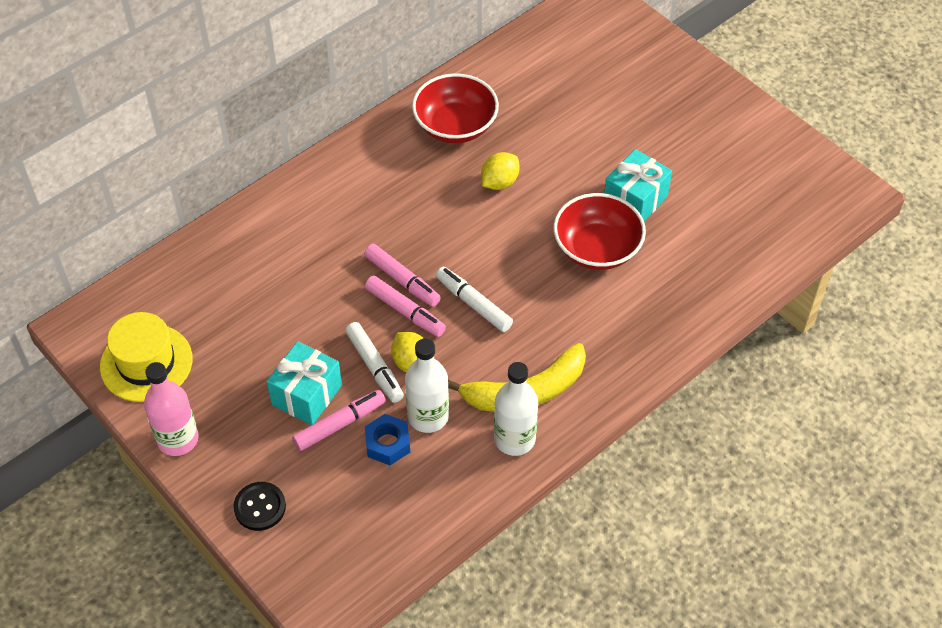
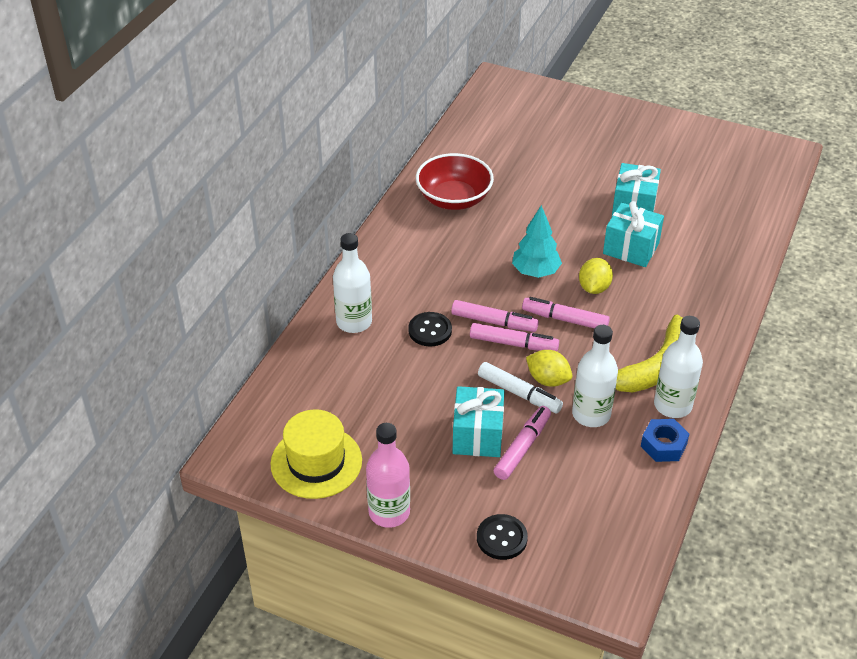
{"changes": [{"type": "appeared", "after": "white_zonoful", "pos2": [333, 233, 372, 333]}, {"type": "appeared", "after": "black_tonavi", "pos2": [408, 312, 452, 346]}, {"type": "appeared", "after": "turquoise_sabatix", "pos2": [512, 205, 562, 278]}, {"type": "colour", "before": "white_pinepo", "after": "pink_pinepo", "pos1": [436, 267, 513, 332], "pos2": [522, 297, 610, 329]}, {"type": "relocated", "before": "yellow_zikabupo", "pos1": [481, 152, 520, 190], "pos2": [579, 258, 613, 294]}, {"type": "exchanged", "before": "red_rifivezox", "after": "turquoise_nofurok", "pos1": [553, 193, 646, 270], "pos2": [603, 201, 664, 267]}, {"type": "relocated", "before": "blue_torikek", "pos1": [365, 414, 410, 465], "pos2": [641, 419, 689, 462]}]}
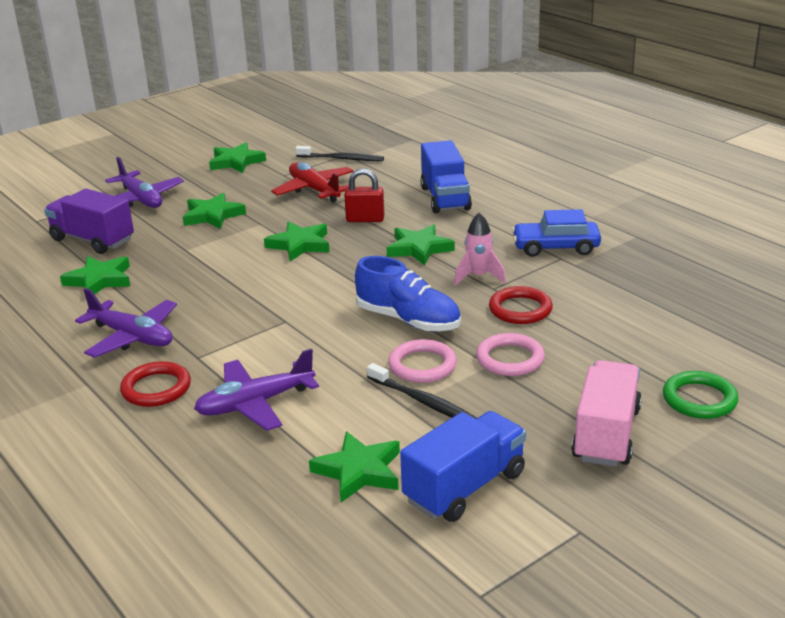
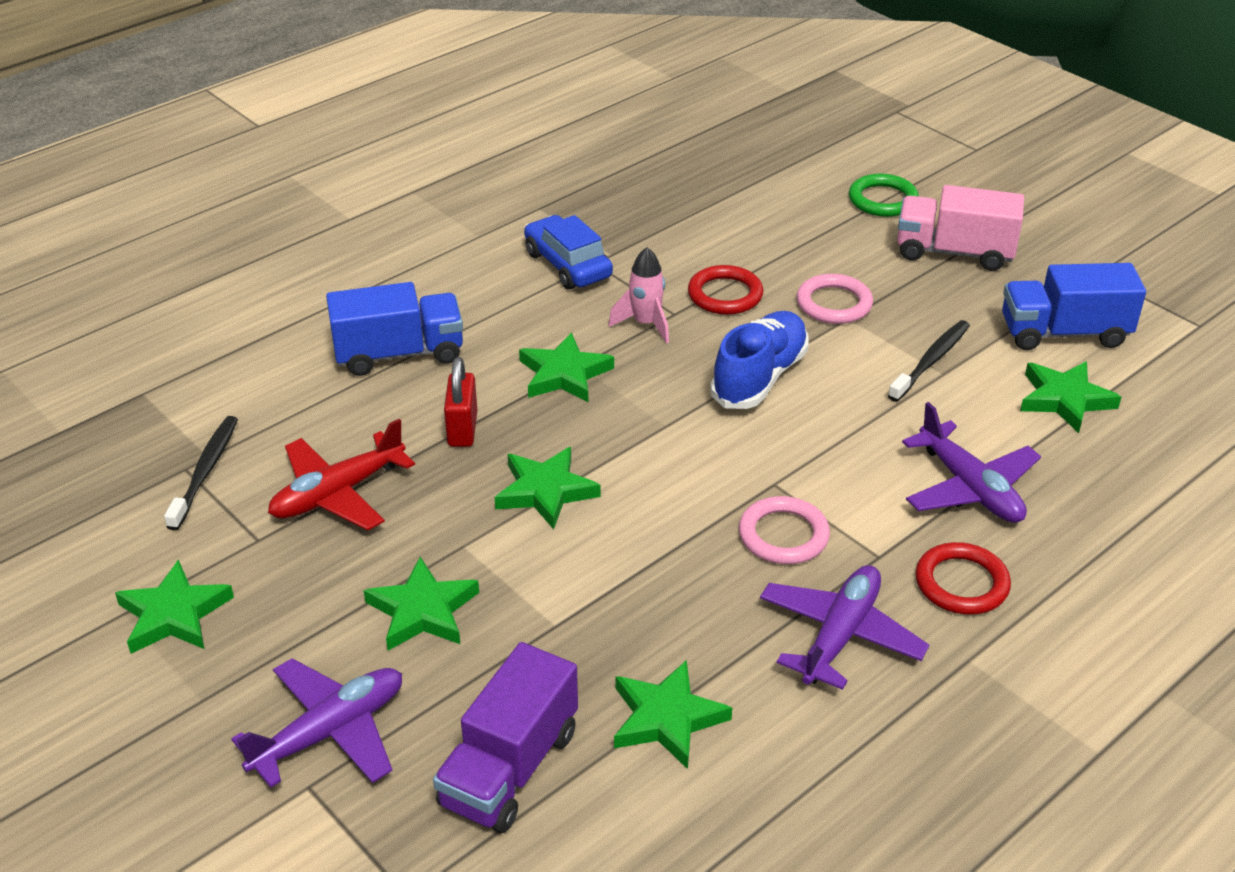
{"changes": [{"type": "spun", "before": "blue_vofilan", "pos1": [512, 209, 601, 257], "pos2": [524, 215, 613, 290], "turn": 150}, {"type": "relocated", "before": "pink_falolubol", "pos1": [388, 339, 457, 383], "pos2": [739, 496, 830, 564]}, {"type": "spun", "before": "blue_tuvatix", "pos1": [400, 411, 526, 522], "pos2": [1002, 263, 1146, 350], "turn": -45}]}
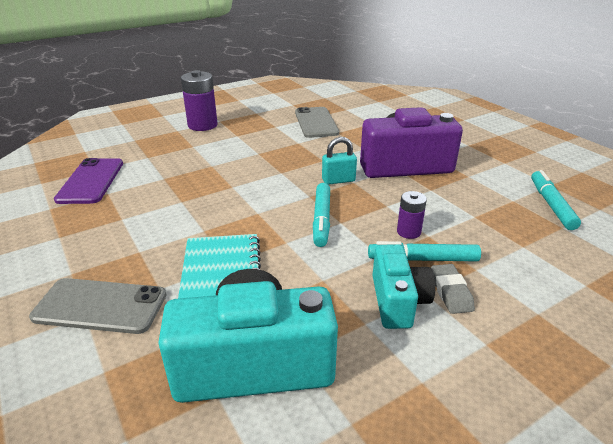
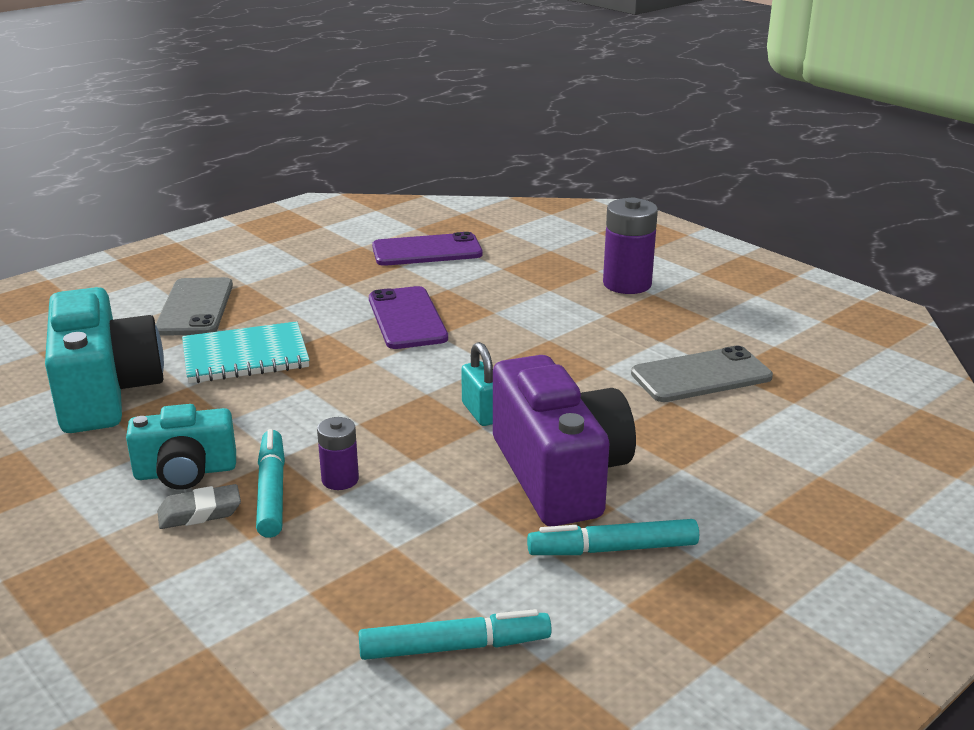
{"changes": [{"type": "appeared", "after": "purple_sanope", "pos2": [369, 286, 448, 349]}, {"type": "relocated", "before": "turquoise_pinepo", "pos1": [313, 183, 330, 247], "pos2": [527, 519, 699, 555]}]}
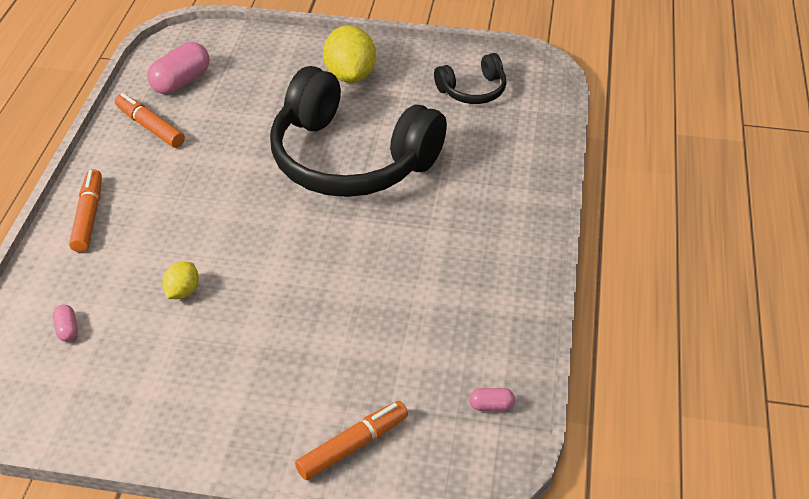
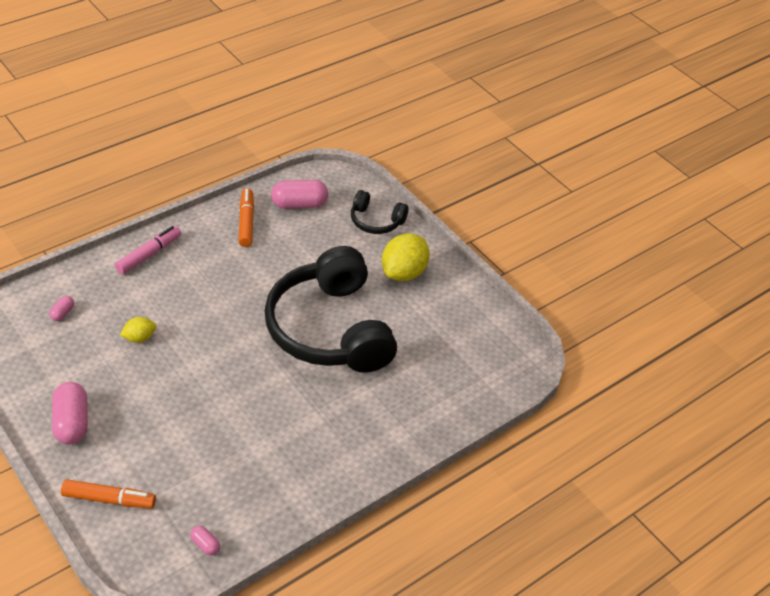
{"changes": [{"type": "appeared", "after": "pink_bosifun", "pos2": [52, 382, 88, 444]}, {"type": "colour", "before": "orange_pinepo", "after": "pink_pinepo", "pos1": [69, 169, 102, 252], "pos2": [115, 226, 181, 274]}, {"type": "relocated", "before": "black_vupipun", "pos1": [434, 53, 507, 104], "pos2": [351, 190, 409, 234]}]}
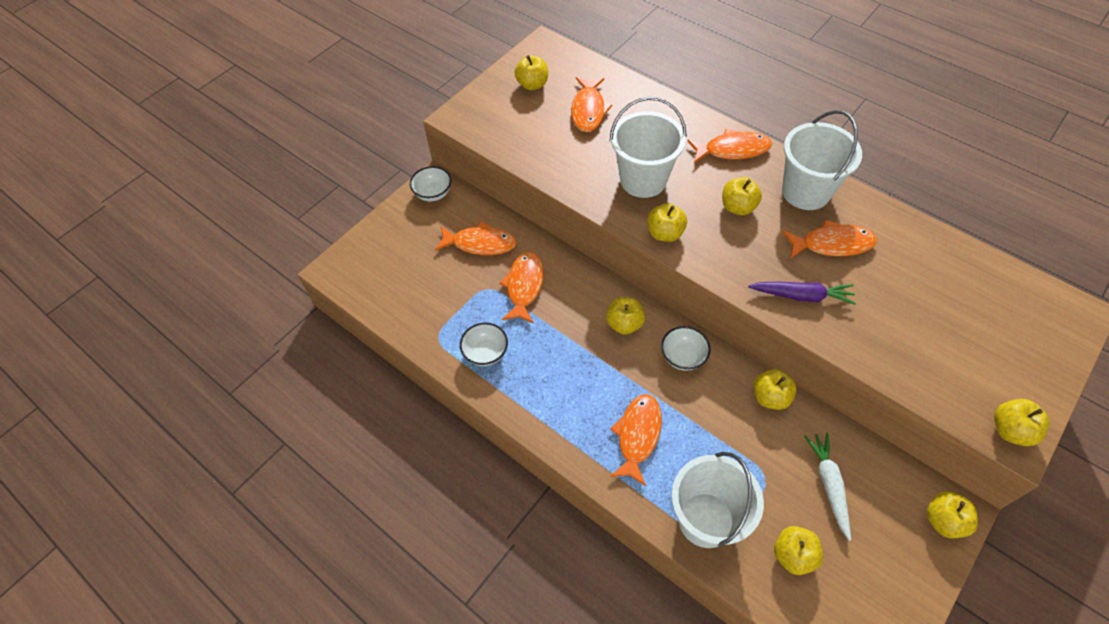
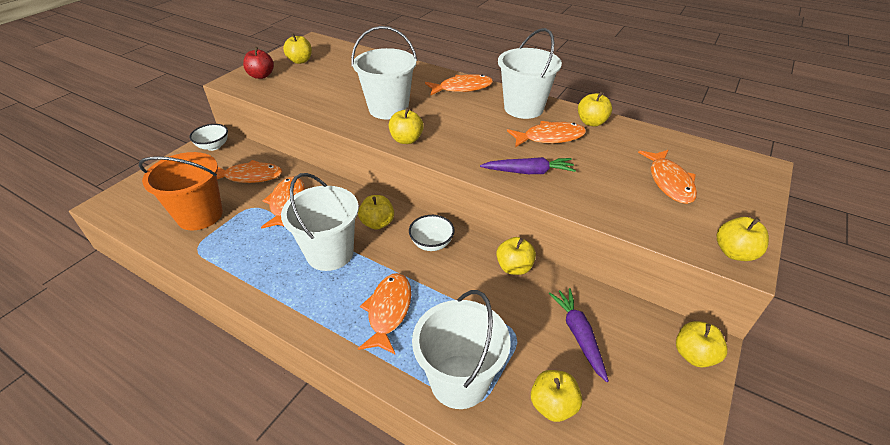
{"changes": [{"type": "appeared", "after": "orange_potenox", "pos2": [139, 152, 223, 230]}, {"type": "appeared", "after": "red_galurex", "pos2": [243, 47, 274, 79]}, {"type": "appeared", "after": "white_potenox", "pos2": [281, 173, 359, 271]}, {"type": "colour", "before": "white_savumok", "after": "purple_savumok", "pos1": [804, 433, 851, 541], "pos2": [548, 288, 609, 382]}, {"type": "relocated", "before": "yellow_galurex", "pos1": [722, 177, 762, 215], "pos2": [578, 91, 612, 127]}, {"type": "relocated", "before": "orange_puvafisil", "pos1": [571, 77, 612, 132], "pos2": [638, 150, 697, 204]}, {"type": "missing", "before": "white_rifivezox", "pos1": [460, 322, 508, 366]}]}
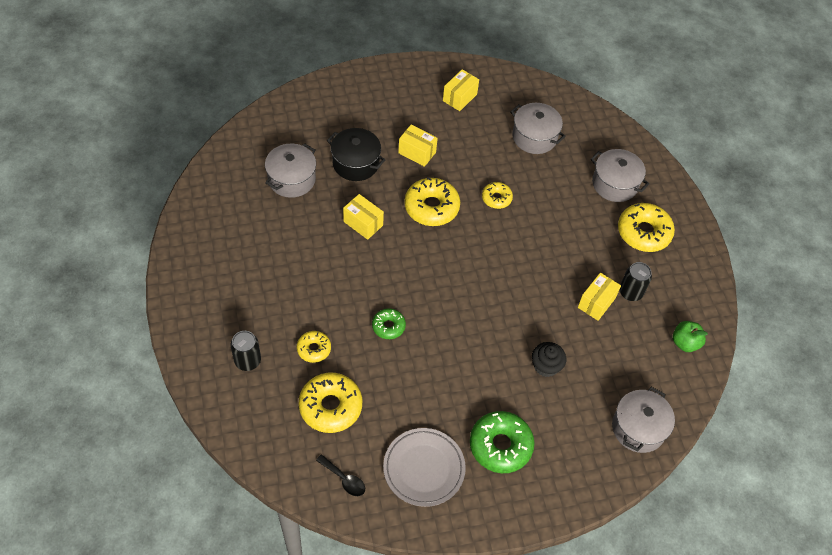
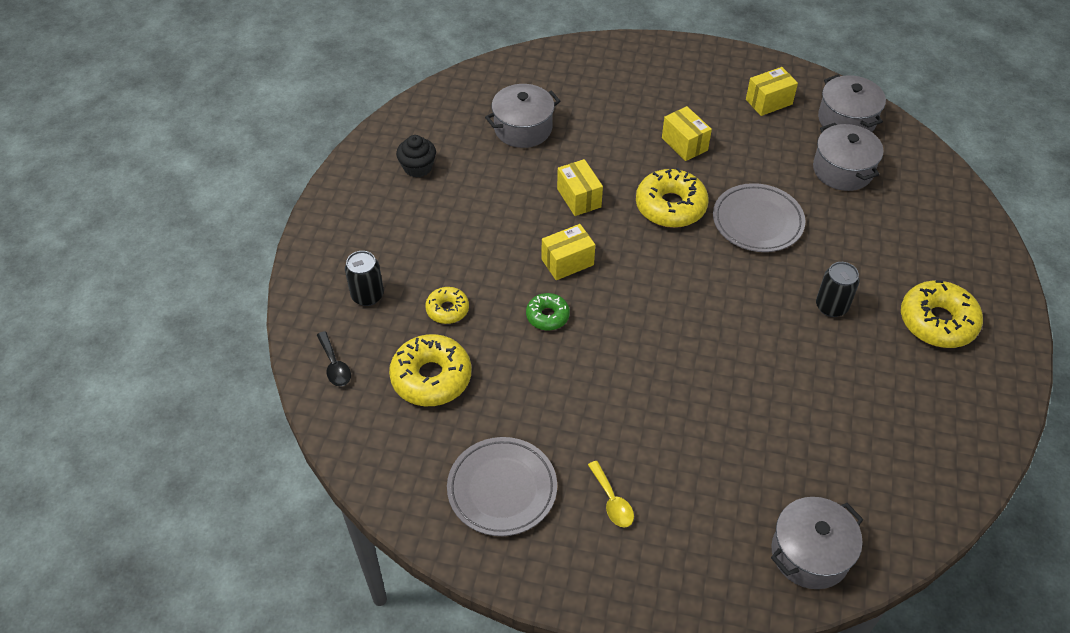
{"changes": [{"type": "relocated", "before": "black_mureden", "pos1": [316, 454, 365, 496], "pos2": [317, 331, 351, 386]}, {"type": "relocated", "before": "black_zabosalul", "pos1": [532, 342, 566, 377], "pos2": [396, 135, 436, 178]}, {"type": "relocated", "before": "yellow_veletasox", "pos1": [578, 273, 621, 321], "pos2": [542, 224, 595, 280]}, {"type": "exchanged", "before": "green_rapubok", "after": "yellow_mureden", "pos1": [470, 411, 535, 473], "pos2": [588, 461, 634, 527]}, {"type": "exchanged", "before": "yellow_rapubok", "after": "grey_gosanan", "pos1": [482, 182, 513, 209], "pos2": [713, 183, 805, 252]}, {"type": "relocated", "before": "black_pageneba", "pos1": [620, 262, 652, 301], "pos2": [816, 262, 859, 317]}, {"type": "relocated", "before": "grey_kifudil", "pos1": [591, 149, 649, 202], "pos2": [818, 75, 886, 132]}, {"type": "missing", "before": "black_kifudil", "pos1": [327, 128, 385, 181]}, {"type": "missing", "before": "green_galurex", "pos1": [673, 321, 708, 352]}]}
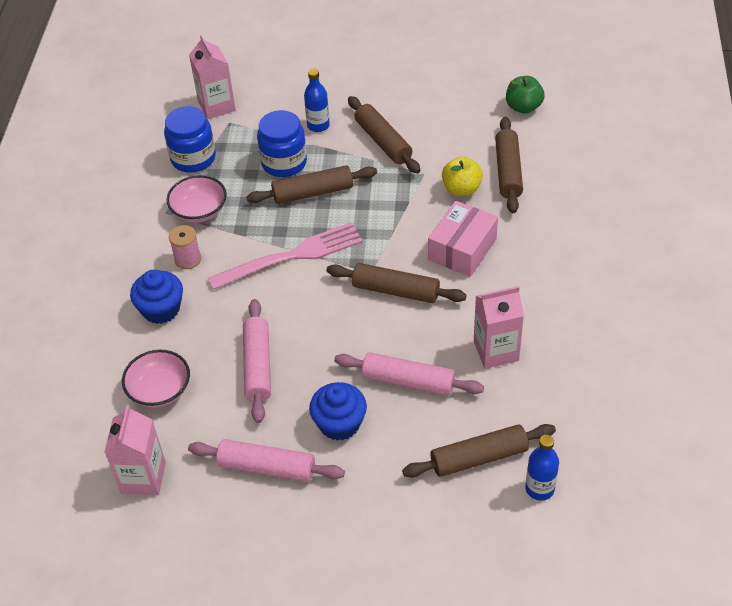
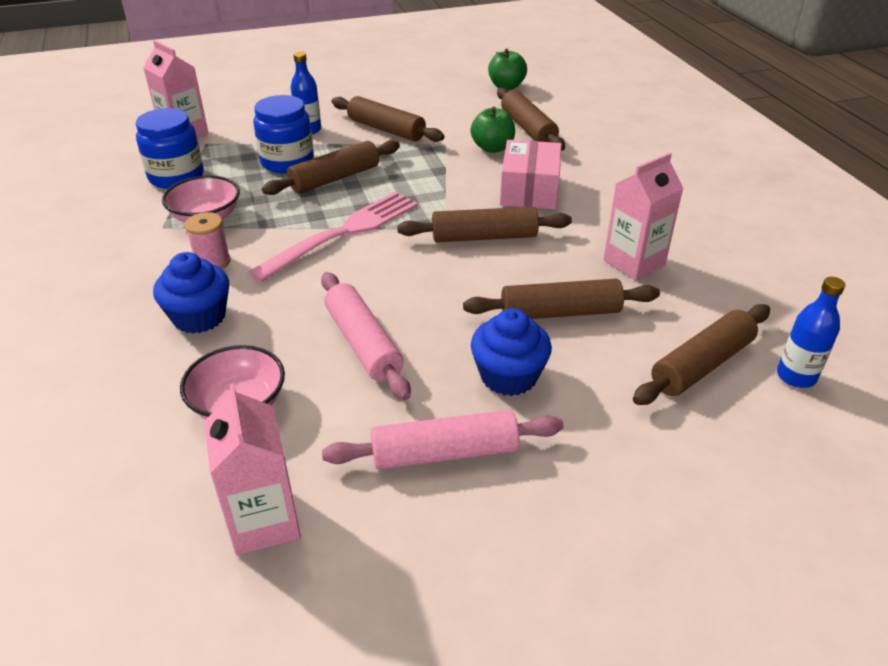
{"changes": [{"type": "colour", "before": "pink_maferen", "after": "brown_maferen", "pos1": [334, 352, 484, 396], "pos2": [463, 279, 660, 319]}, {"type": "colour", "before": "yellow_galurex", "after": "green_galurex", "pos1": [442, 156, 483, 196], "pos2": [471, 107, 515, 153]}]}
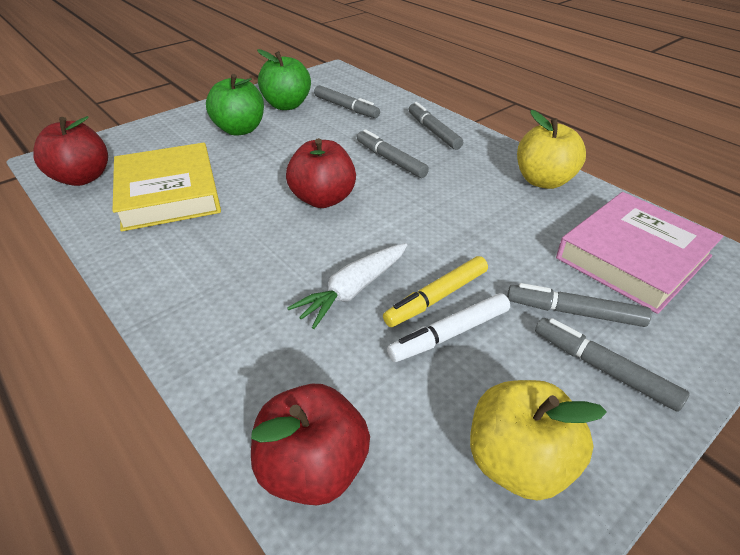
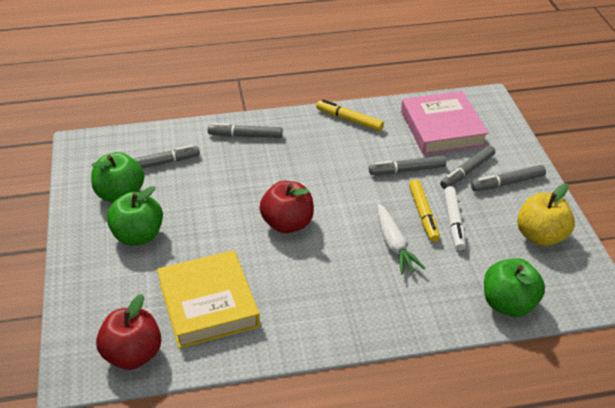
{"changes": [{"type": "spun", "before": "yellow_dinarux", "pos1": [113, 143, 221, 232], "pos2": [157, 250, 260, 349], "turn": 60}, {"type": "exchanged", "before": "yellow_galurex", "after": "yellow_pinepo", "pos1": [517, 110, 586, 189], "pos2": [316, 99, 384, 131]}, {"type": "relocated", "before": "grey_pinepo", "pos1": [357, 129, 429, 178], "pos2": [369, 155, 446, 175]}, {"type": "colour", "before": "red_galurex", "after": "green_galurex", "pos1": [251, 384, 370, 505], "pos2": [484, 258, 545, 317]}]}
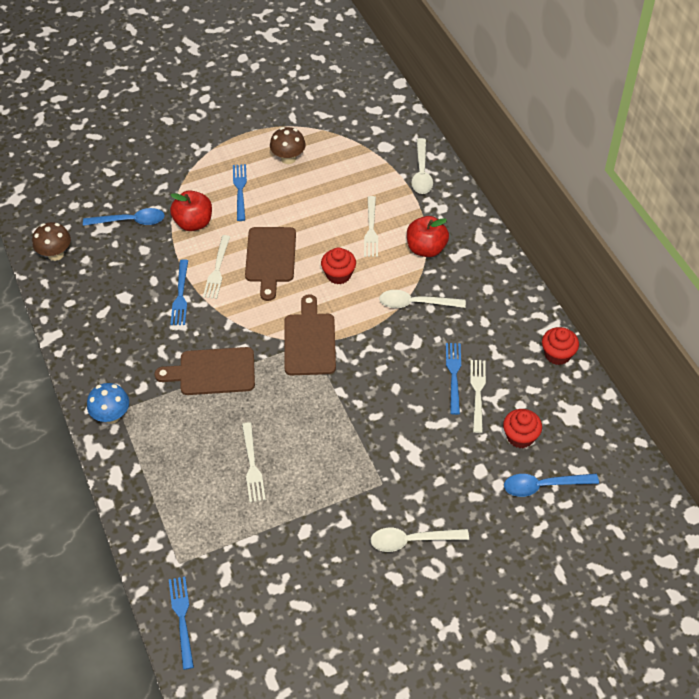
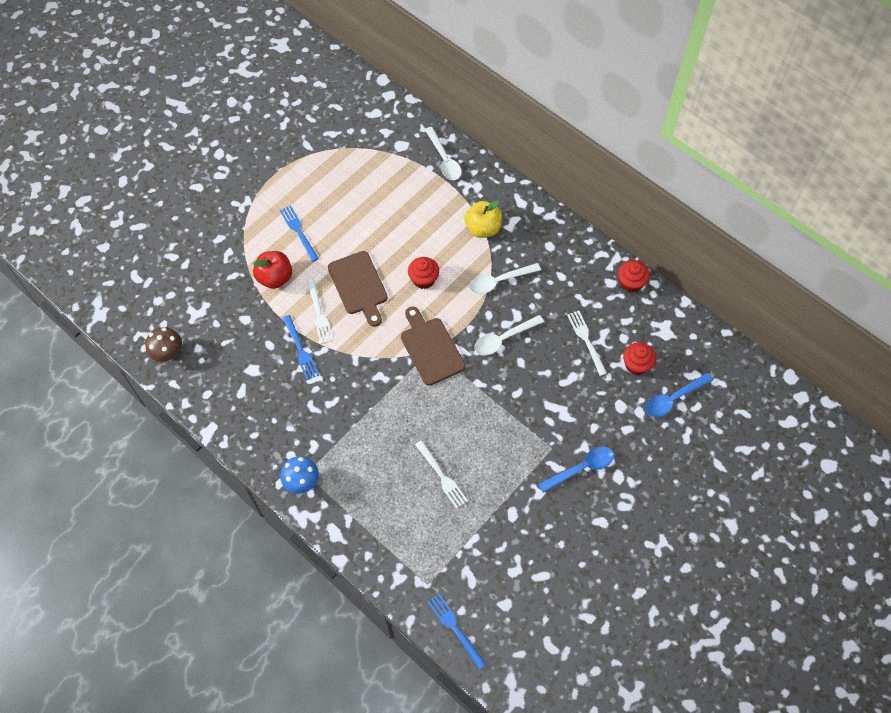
{"changes": [{"type": "colour", "before": "red_galurex", "after": "yellow_galurex", "pos1": [407, 216, 449, 257], "pos2": [464, 200, 502, 238]}, {"type": "relocated", "before": "white_mureden", "pos1": [370, 528, 469, 552], "pos2": [474, 315, 544, 355]}, {"type": "relocated", "before": "blue_mureden", "pos1": [83, 208, 165, 226], "pos2": [538, 446, 614, 492]}, {"type": "missing", "before": "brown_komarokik", "pos1": [154, 347, 255, 395]}, {"type": "missing", "before": "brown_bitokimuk", "pos1": [270, 127, 306, 164]}, {"type": "missing", "before": "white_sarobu", "pos1": [364, 196, 378, 257]}, {"type": "missing", "before": "blue_sarobu", "pos1": [446, 343, 461, 415]}]}
